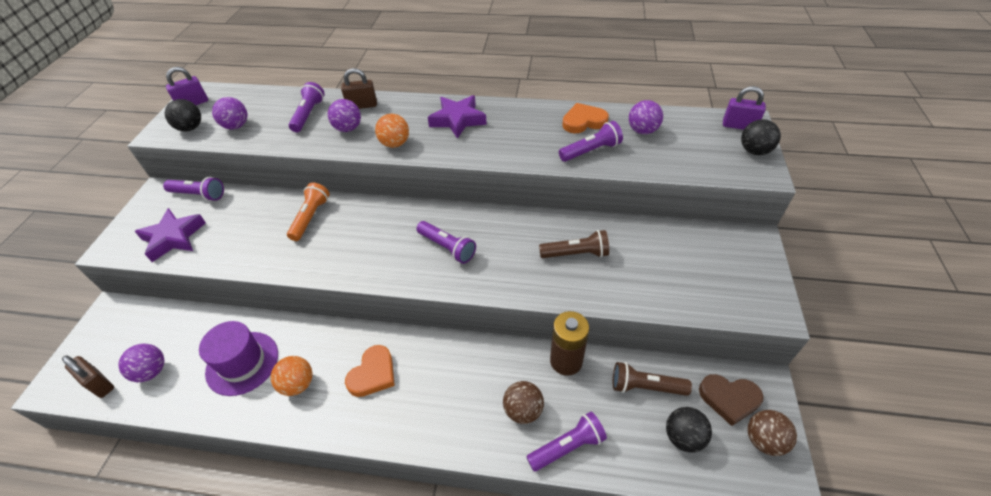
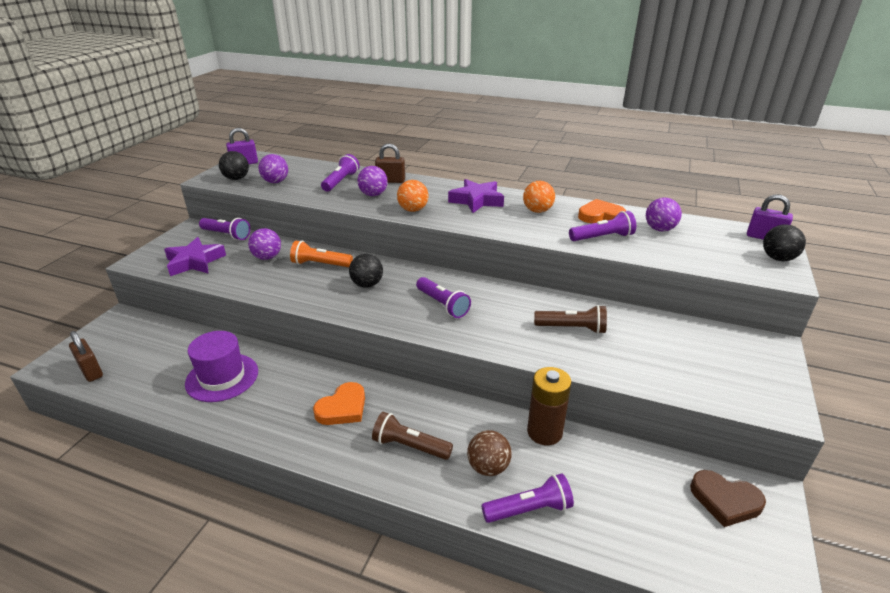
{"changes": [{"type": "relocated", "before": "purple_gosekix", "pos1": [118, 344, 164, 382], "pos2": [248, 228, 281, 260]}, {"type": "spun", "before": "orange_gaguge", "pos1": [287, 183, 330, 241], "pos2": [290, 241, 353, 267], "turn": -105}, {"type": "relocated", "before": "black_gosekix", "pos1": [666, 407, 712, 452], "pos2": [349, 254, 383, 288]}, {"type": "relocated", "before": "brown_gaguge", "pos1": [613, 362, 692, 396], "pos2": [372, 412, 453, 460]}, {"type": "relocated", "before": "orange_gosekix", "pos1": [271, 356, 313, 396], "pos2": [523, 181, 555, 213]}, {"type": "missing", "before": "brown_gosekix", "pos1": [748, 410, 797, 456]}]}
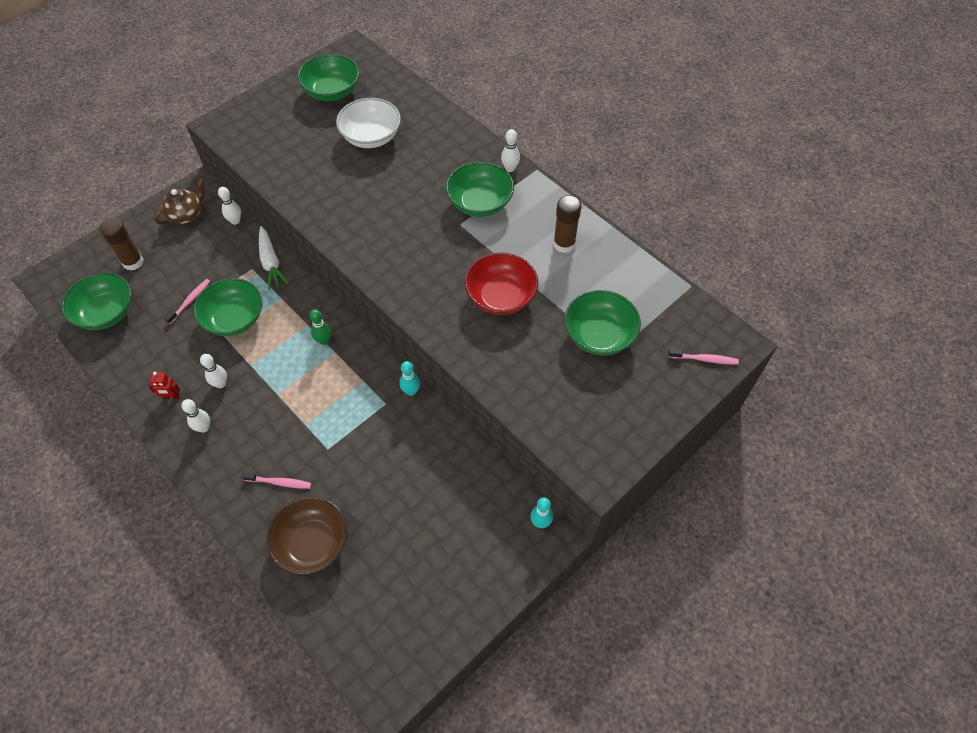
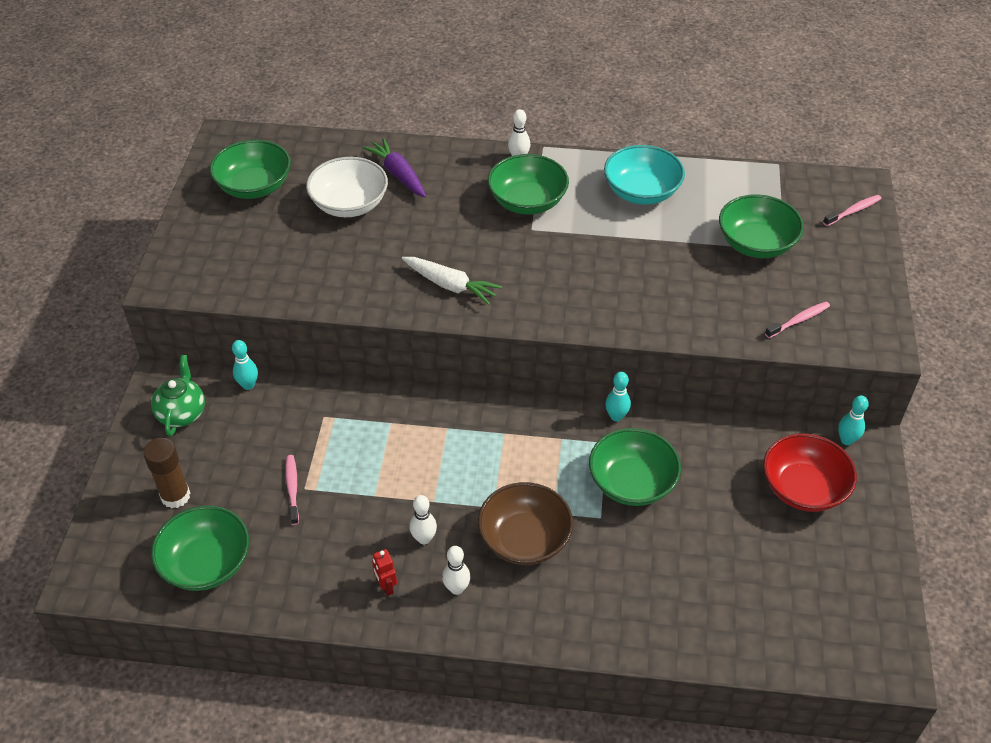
{"changes": [{"type": "colour", "before": "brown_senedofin", "after": "green_senedofin", "pos1": [155, 177, 205, 225], "pos2": [151, 355, 205, 436]}, {"type": "colour", "before": "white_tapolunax", "after": "turquoise_tapolunax", "pos1": [218, 187, 241, 225], "pos2": [232, 340, 258, 390]}, {"type": "appeared", "after": "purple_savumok", "pos2": [363, 138, 426, 197]}, {"type": "spun", "before": "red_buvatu", "pos1": [148, 372, 180, 399], "pos2": [372, 549, 397, 596], "turn": 105}, {"type": "relocated", "before": "white_savumok", "pos1": [259, 226, 289, 290], "pos2": [402, 257, 502, 305]}, {"type": "relocated", "before": "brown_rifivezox", "pos1": [266, 496, 347, 575], "pos2": [478, 482, 573, 565]}, {"type": "relocated", "before": "green_rifivezox", "pos1": [193, 278, 263, 336], "pos2": [589, 428, 681, 506]}, {"type": "exchanged", "before": "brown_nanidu", "after": "turquoise_rifivezox", "pos1": [553, 195, 582, 253], "pos2": [604, 145, 685, 205]}, {"type": "relocated", "before": "red_rifivezox", "pos1": [464, 252, 539, 315], "pos2": [763, 433, 857, 512]}, {"type": "relocated", "before": "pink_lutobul", "pos1": [242, 472, 311, 489], "pos2": [765, 302, 830, 338]}, {"type": "missing", "before": "green_tapolunax", "pos1": [309, 309, 331, 345]}]}
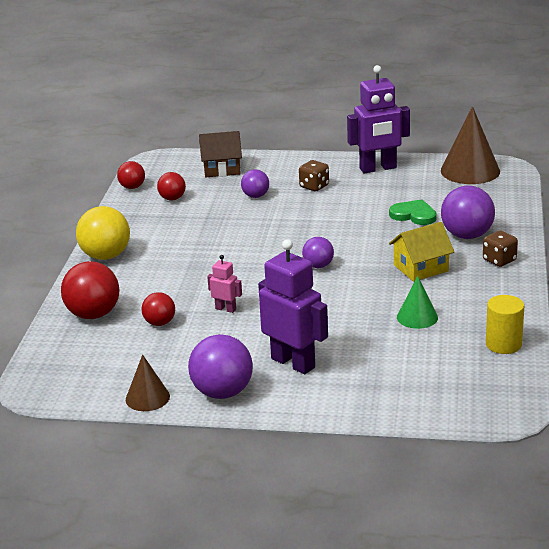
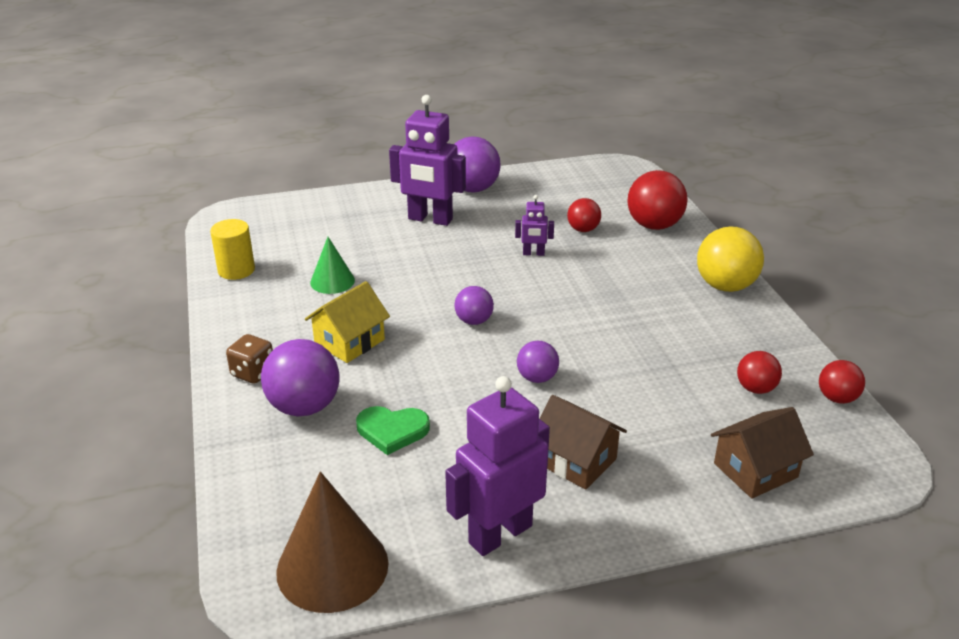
{"changes": [{"type": "colour", "before": "pink_buvatu", "after": "purple_buvatu", "pos1": [207, 255, 242, 313], "pos2": [515, 195, 554, 256]}, {"type": "relocated", "before": "purple_gosekix", "pos1": [241, 169, 269, 198], "pos2": [517, 341, 559, 383]}, {"type": "exchanged", "before": "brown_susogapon", "after": "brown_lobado", "pos1": [299, 160, 329, 191], "pos2": [539, 395, 627, 490]}, {"type": "missing", "before": "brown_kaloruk", "pos1": [126, 354, 170, 411]}]}
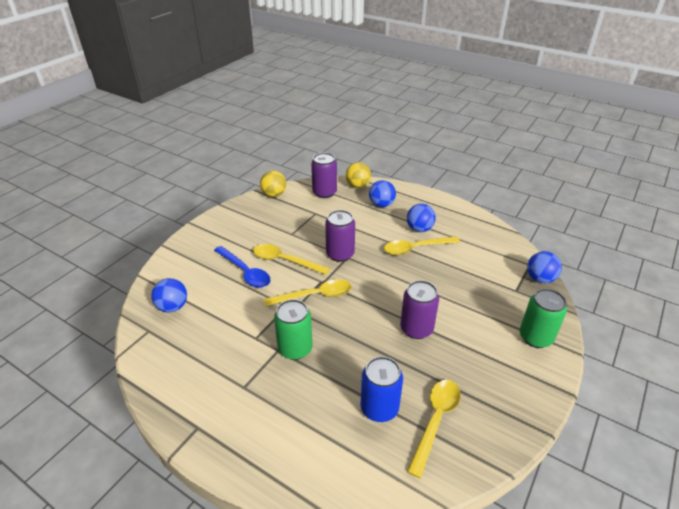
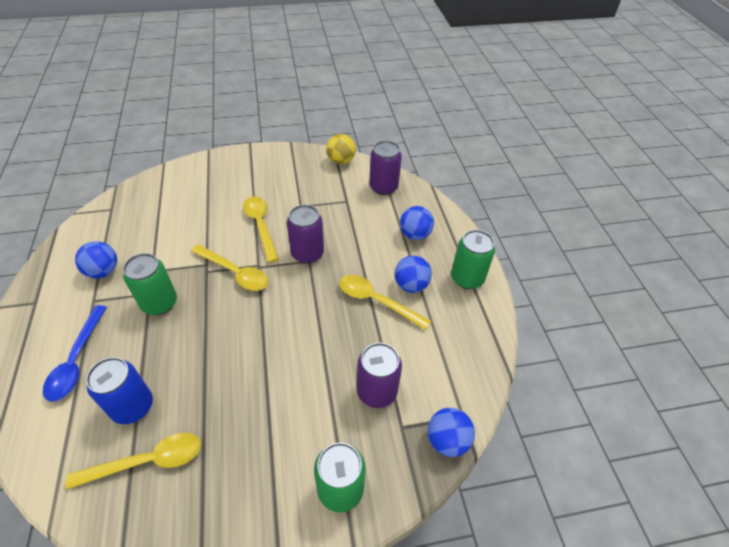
{"changes": [{"type": "relocated", "before": "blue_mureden", "pos1": [214, 246, 270, 288], "pos2": [43, 305, 107, 402]}, {"type": "relocated", "before": "blue_gosekix", "pos1": [151, 278, 187, 312], "pos2": [75, 241, 117, 278]}, {"type": "relocated", "before": "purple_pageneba", "pos1": [400, 280, 439, 339], "pos2": [357, 343, 402, 408]}, {"type": "appeared", "after": "green_pageneba", "pos2": [451, 230, 495, 289]}, {"type": "missing", "before": "yellow_gosekix", "pos1": [346, 162, 371, 188]}]}
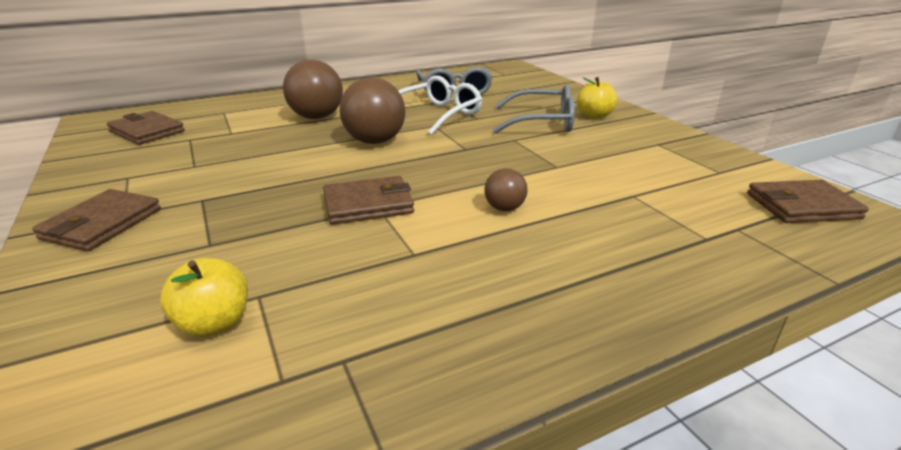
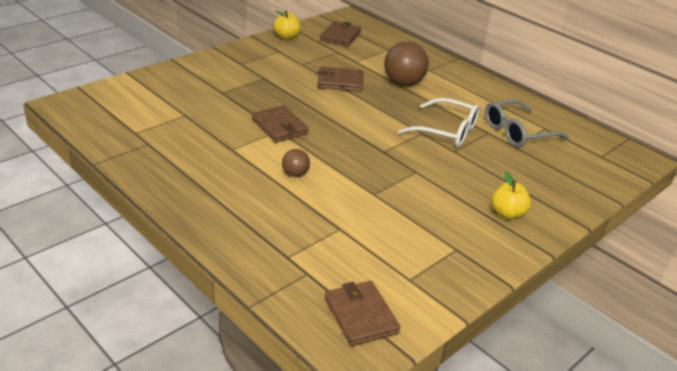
{"changes": [{"type": "relocated", "before": "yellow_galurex", "pos1": [160, 258, 248, 337], "pos2": [273, 11, 301, 40]}, {"type": "relocated", "before": "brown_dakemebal", "pos1": [32, 189, 161, 251], "pos2": [318, 67, 363, 92]}, {"type": "missing", "before": "brown_gosekix", "pos1": [340, 77, 405, 144]}, {"type": "missing", "before": "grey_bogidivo", "pos1": [493, 84, 575, 134]}]}
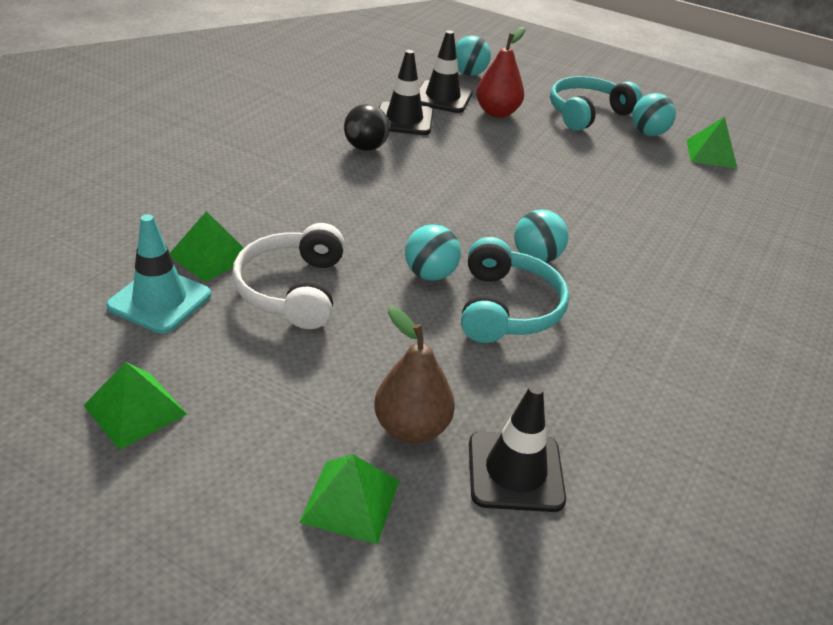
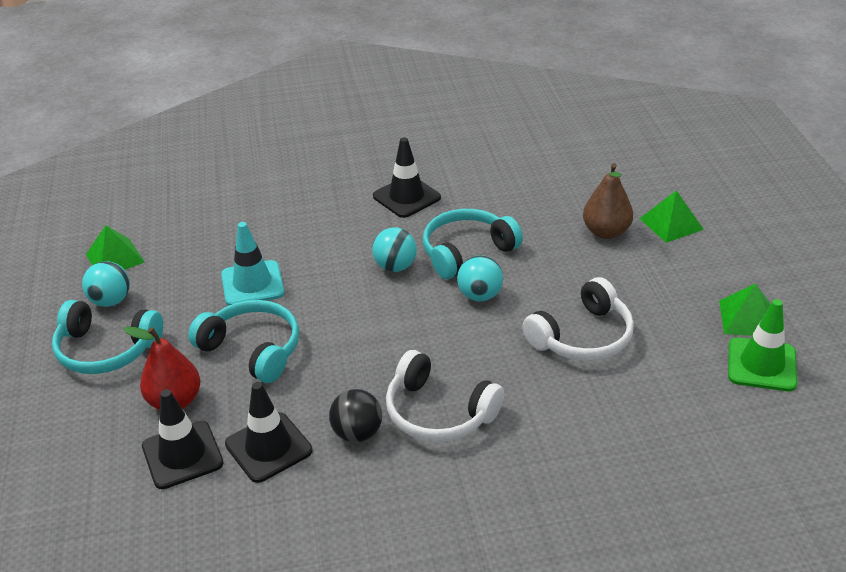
{"changes": [{"type": "appeared", "after": "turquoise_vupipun", "pos2": [188, 300, 299, 383]}, {"type": "relocated", "before": "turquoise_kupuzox", "pos1": [106, 214, 211, 334], "pos2": [221, 222, 285, 306]}, {"type": "relocated", "before": "black_kupuzox", "pos1": [469, 384, 566, 512], "pos2": [373, 137, 441, 218]}, {"type": "appeared", "after": "white_vupipun", "pos2": [386, 350, 504, 442]}, {"type": "appeared", "after": "green_kupuzox", "pos2": [728, 299, 797, 391]}, {"type": "missing", "before": "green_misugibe", "pos1": [170, 211, 244, 282]}, {"type": "missing", "before": "turquoise_gosekix", "pos1": [455, 36, 491, 76]}]}
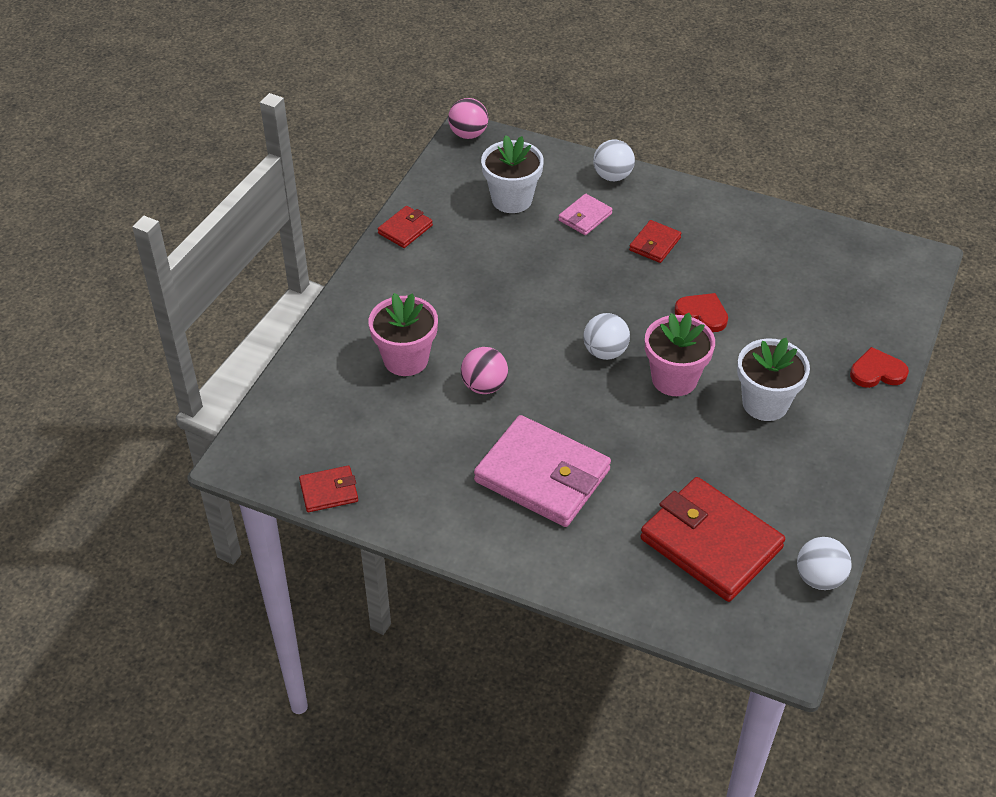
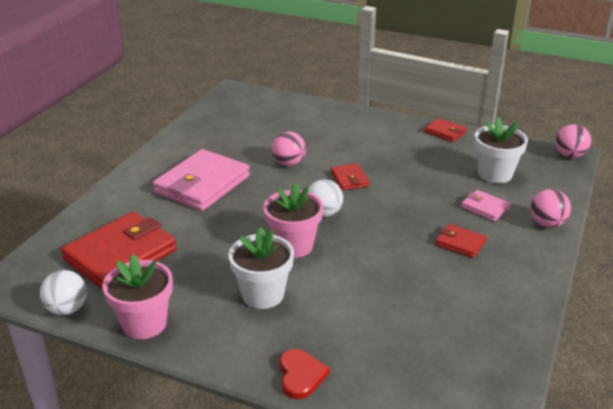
{"changes": [{"type": "relocated", "before": "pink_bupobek", "pos1": [369, 293, 438, 376], "pos2": [102, 254, 173, 339]}, {"type": "relocated", "before": "red_dakemebal", "pos1": [299, 466, 358, 512], "pos2": [331, 163, 369, 190]}, {"type": "colour", "before": "white_gosekix", "after": "pink_gosekix", "pos1": [593, 139, 635, 181], "pos2": [530, 189, 571, 228]}, {"type": "missing", "before": "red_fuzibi", "pos1": [675, 293, 728, 332]}]}
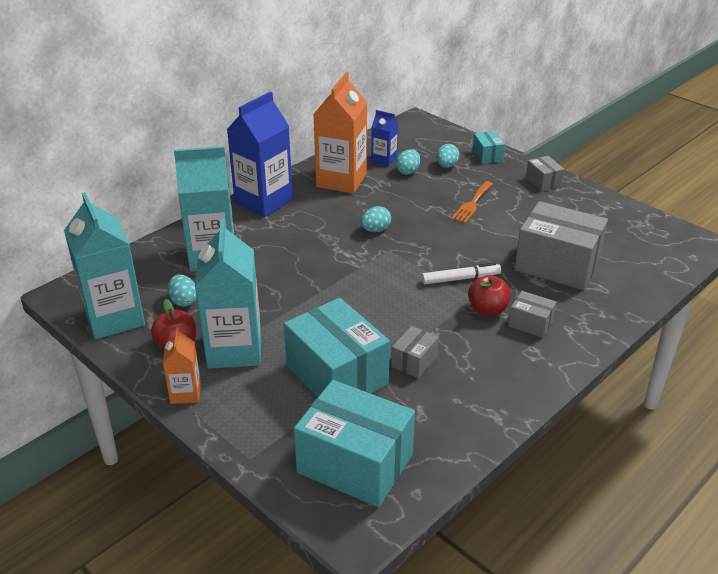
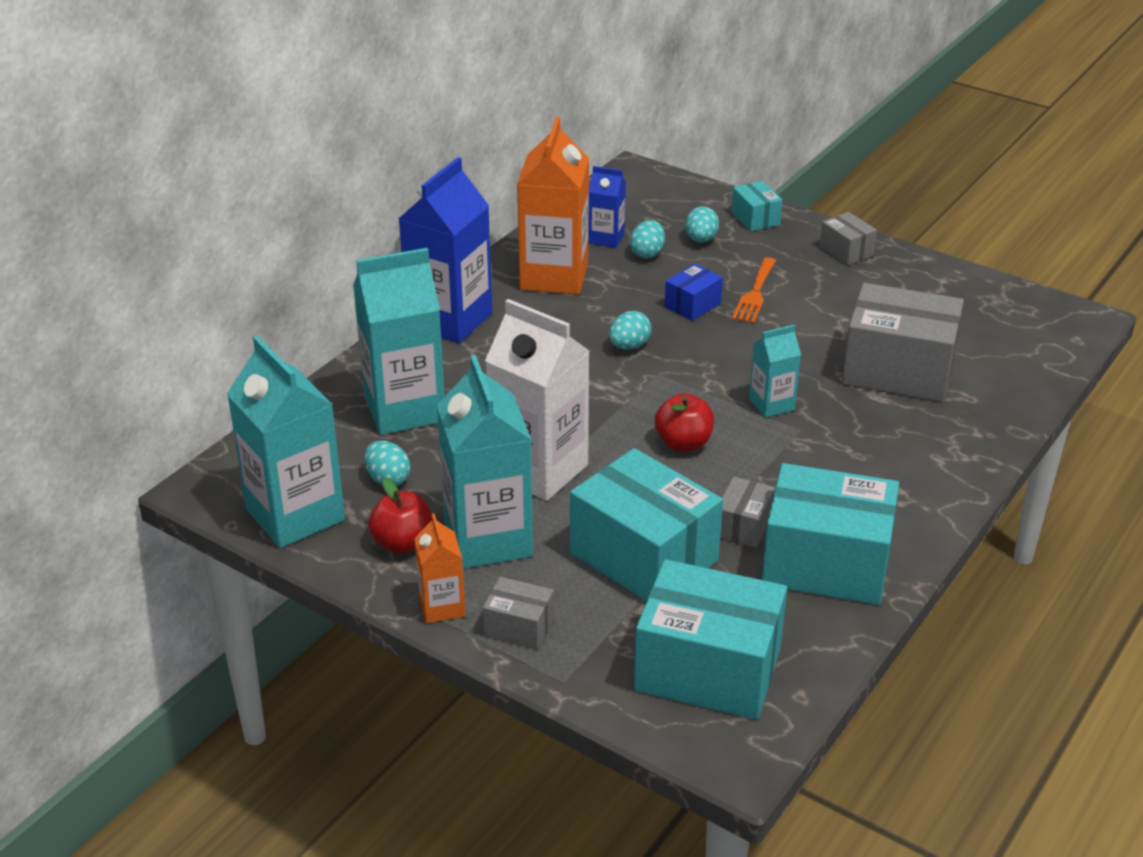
{"changes": [{"type": "relocated", "before": "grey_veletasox", "pos1": [508, 291, 556, 338], "pos2": [482, 577, 554, 650]}, {"type": "appeared", "after": "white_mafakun", "pos2": [485, 299, 590, 501]}, {"type": "relocated", "before": "red_galurex", "pos1": [468, 275, 511, 316], "pos2": [655, 393, 714, 452]}, {"type": "appeared", "after": "blue_veletasox", "pos2": [665, 264, 723, 321]}, {"type": "exchanged", "before": "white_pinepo", "after": "turquoise_mafakun", "pos1": [421, 263, 501, 284], "pos2": [749, 325, 801, 417]}, {"type": "appeared", "after": "turquoise_veletasox", "pos2": [762, 463, 899, 605]}]}
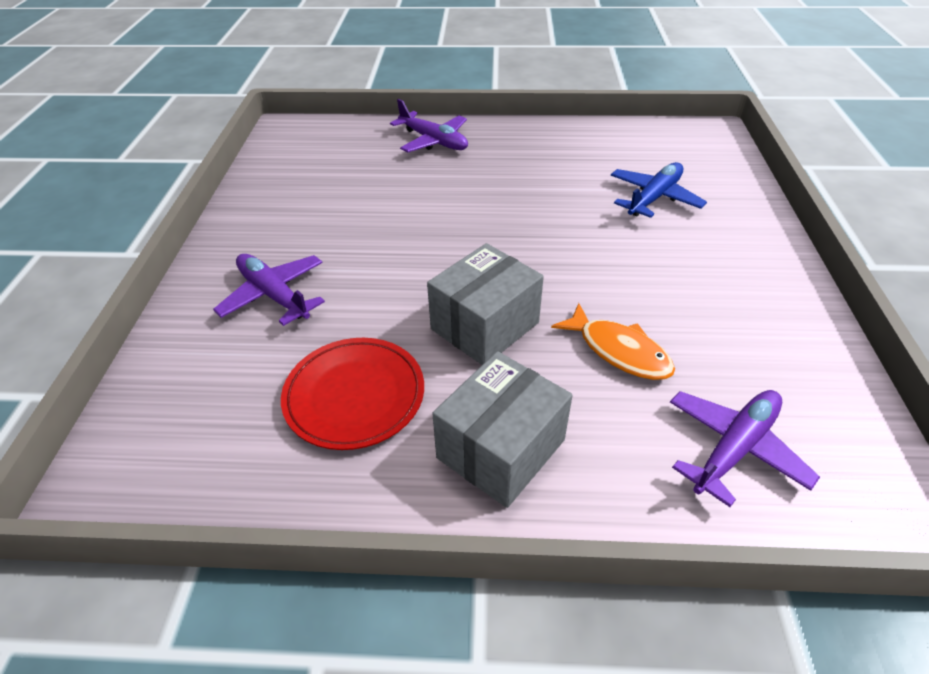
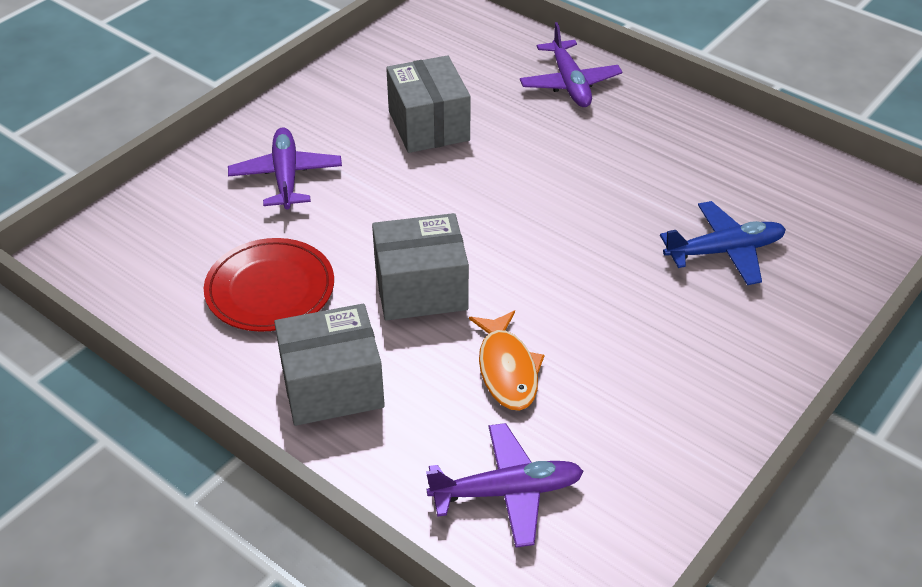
{"changes": [{"type": "appeared", "after": "grey_veletasox", "pos2": [386, 55, 471, 153]}]}
